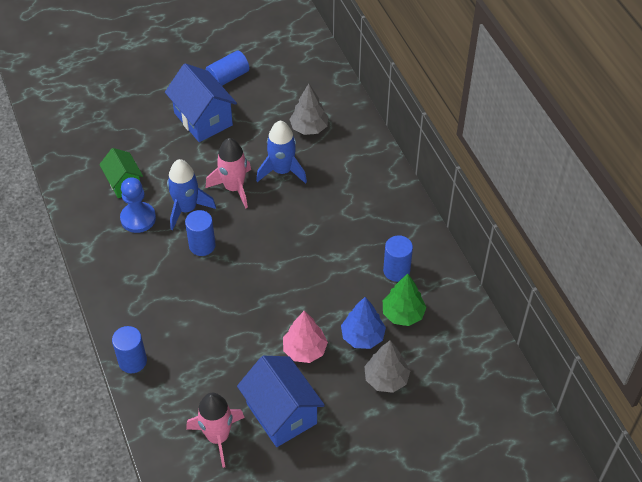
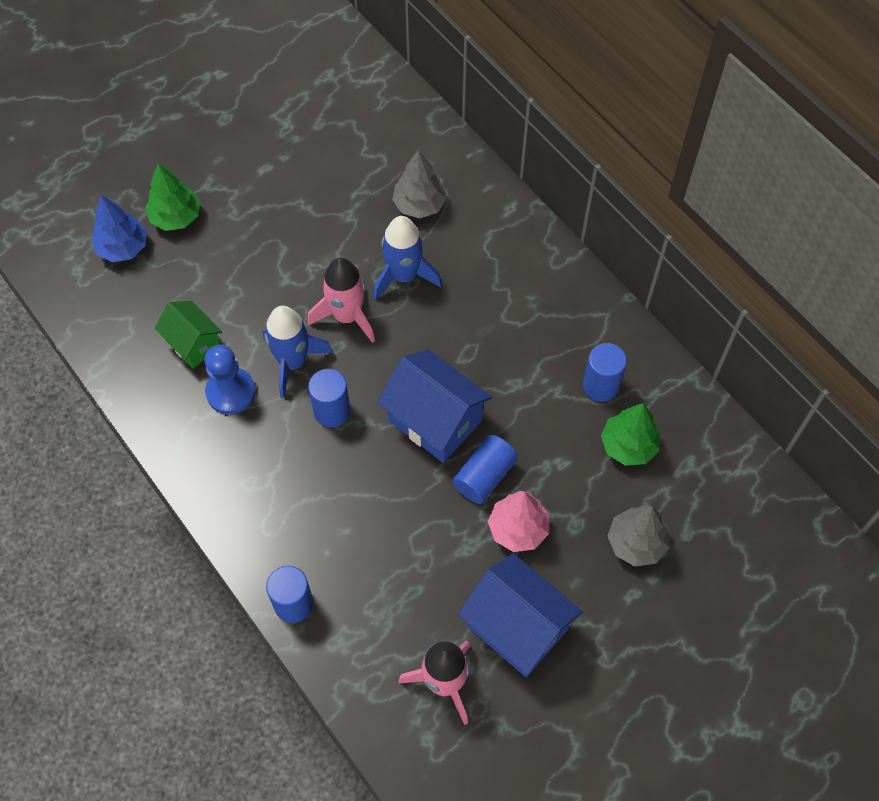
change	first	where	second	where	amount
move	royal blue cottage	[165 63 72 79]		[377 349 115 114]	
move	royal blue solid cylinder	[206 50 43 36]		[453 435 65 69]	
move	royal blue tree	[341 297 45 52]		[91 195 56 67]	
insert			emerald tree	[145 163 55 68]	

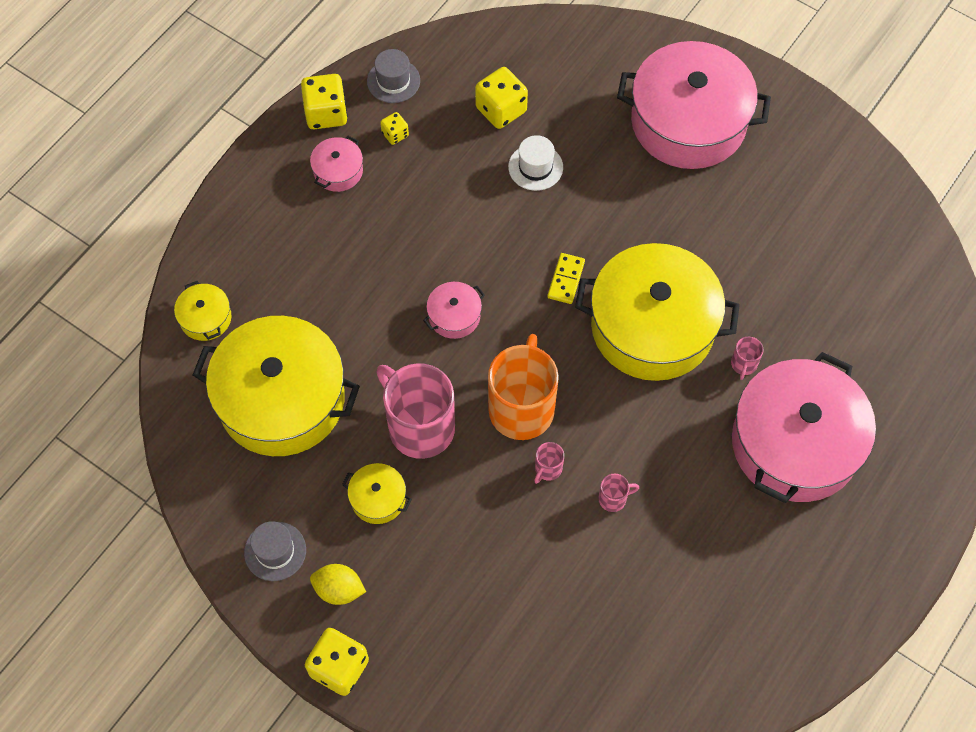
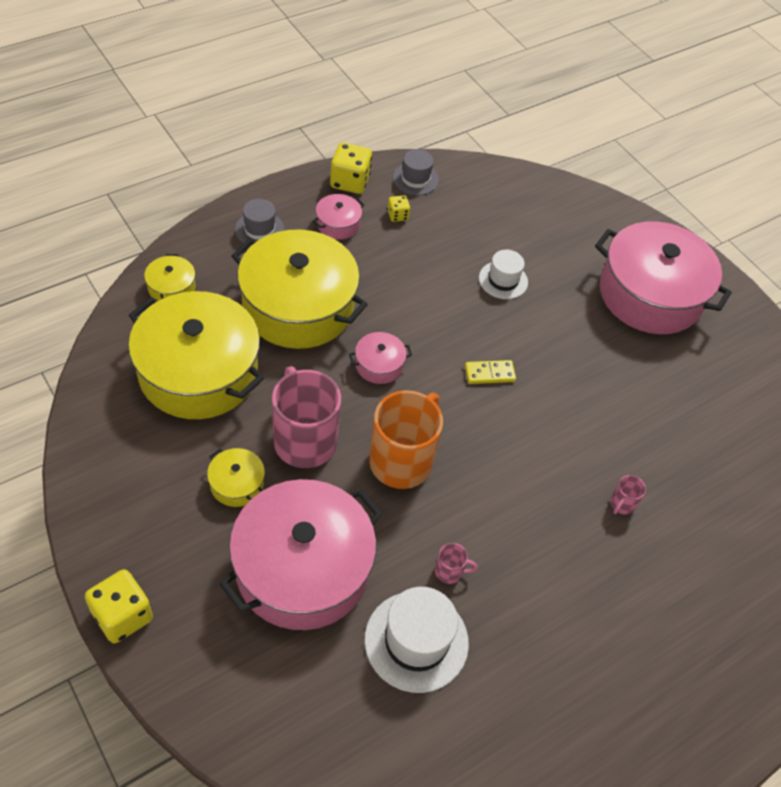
change	first	where	second	where	amount
move	grey tall hat	[244 521 62 60]		[235 199 50 47]	
delete	yellow lemon	[310 564 56 41]			
delete	yellow dice	[475 67 53 62]			
delete	rosy tea mug	[534 442 30 42]			
rotate	yellow domino	[547 253 38 51]		[465 360 51 24]	45 degrees clockwise
move	yellow stockpot	[575 243 165 138]		[231 229 137 120]	
move	rosy stockpot	[732 352 144 151]		[219 479 163 151]	
insert			white tall hat	[365 587 104 106]	

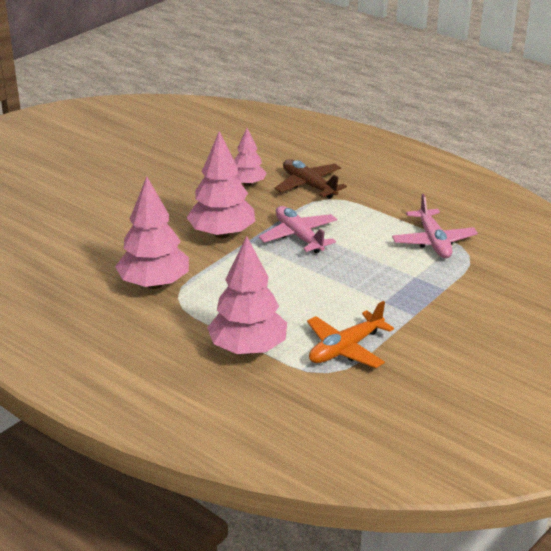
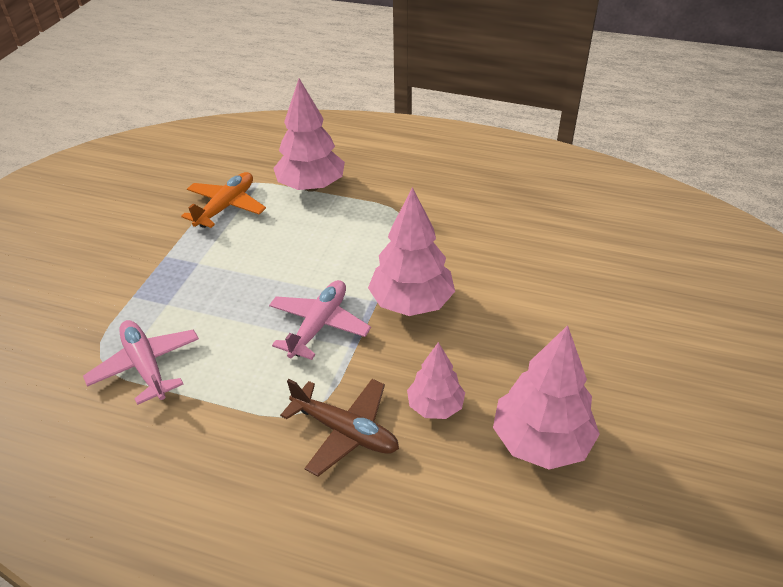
change	first	where	second	where	amount
move	rosy tree	[115 177 74 112]		[493 325 107 145]	
rotate	rosy aeroplane	[259 206 78 47]		[269 280 102 80]	105 degrees counterclockwise

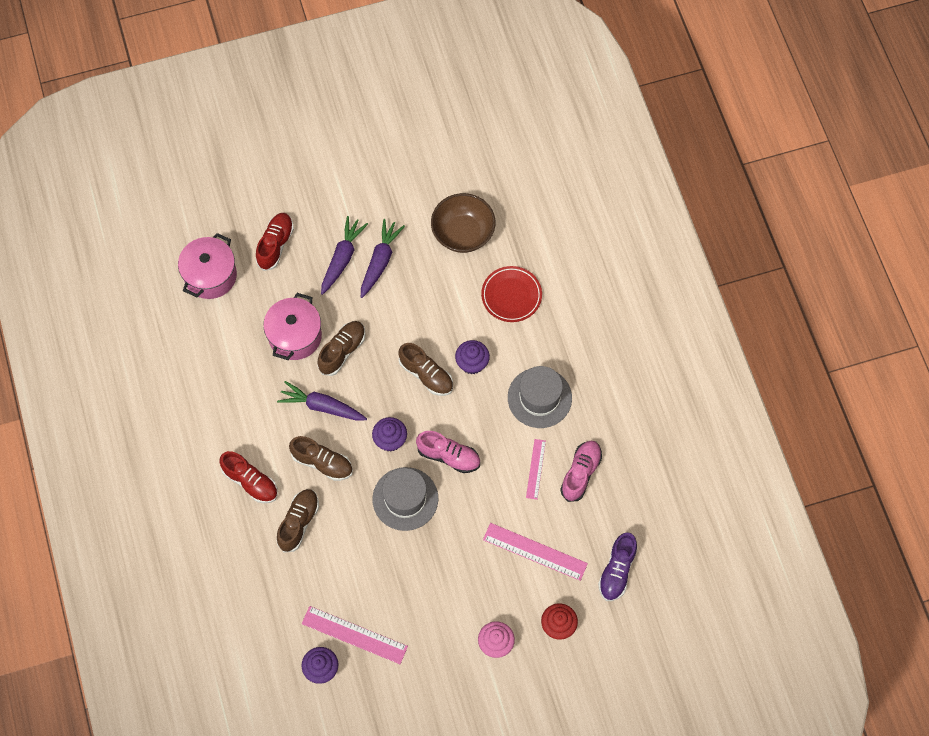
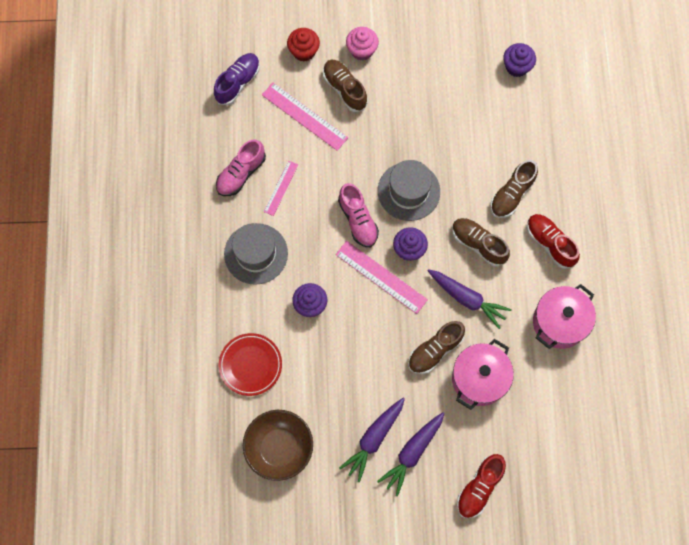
change	first	where	second	where	amount
move	rosy stockpot	[178 233 59 66]		[533 284 63 65]	
move	rosy straightedge	[302 606 106 58]		[335 241 93 73]	
move	dark brown sneaker	[399 343 54 53]		[323 60 45 52]	
rotate	rosy sneaker	[416 431 64 42]		[338 183 41 64]	150 degrees counterclockwise

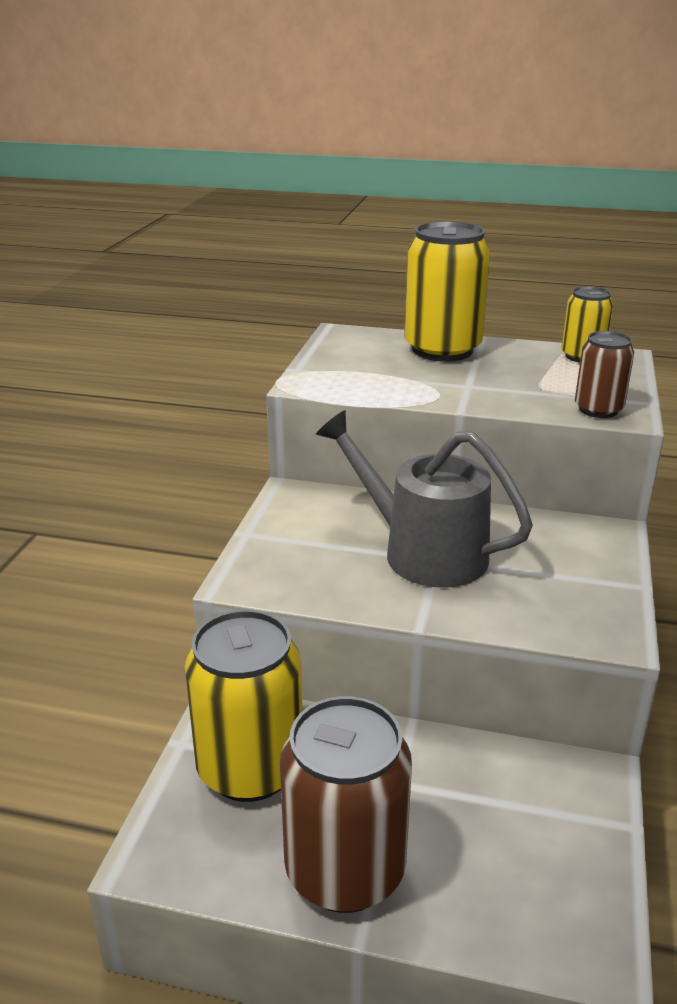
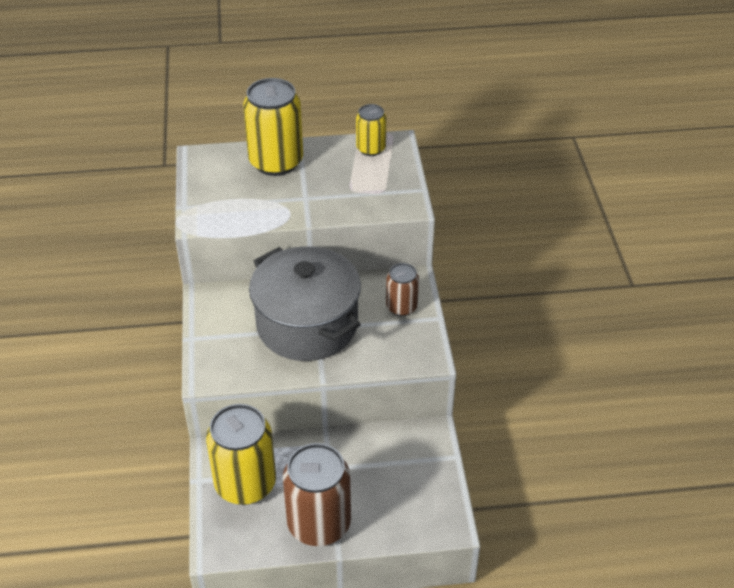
change	first	where	second	where	amount
replace	grey watering pot	[316 410 217 178]	grey stockpot	[249 246 112 115]	
move	dark brown soda can	[575 331 59 87]		[386 263 33 53]	

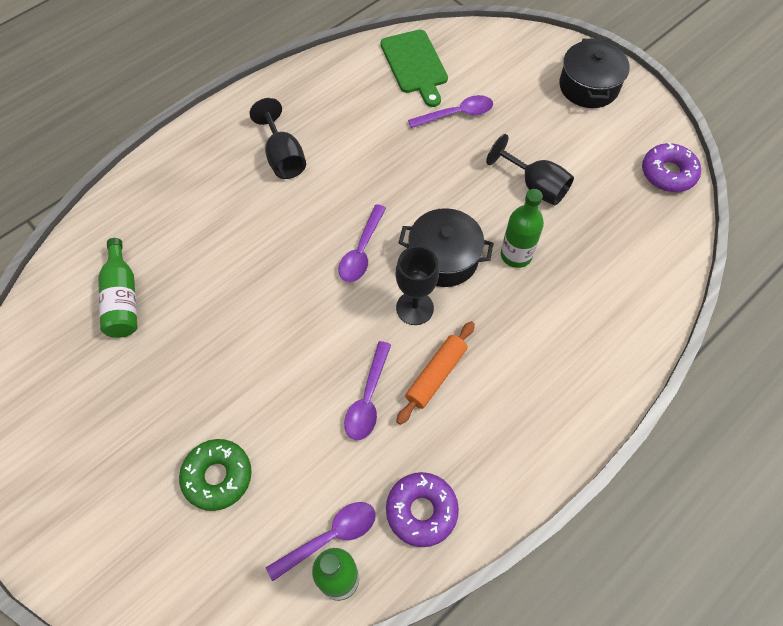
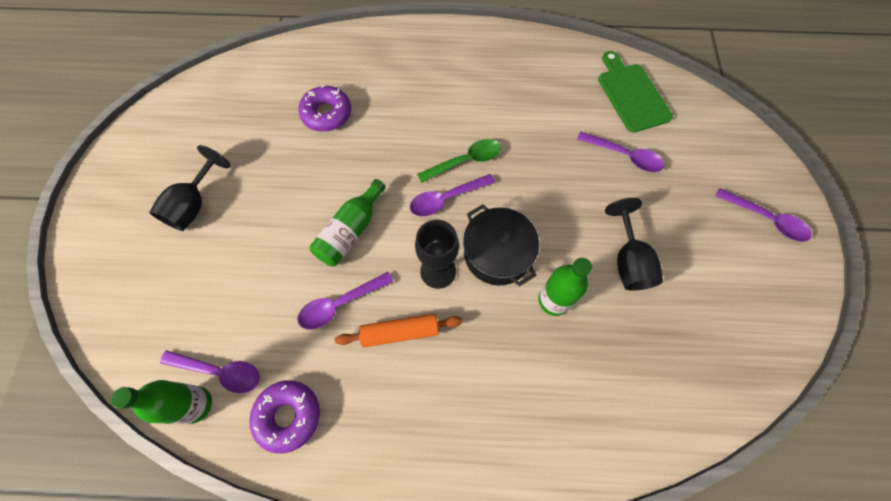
change	first	where	second	where	amount
move	emerald bottle	[98 238 40 100]		[309 179 77 87]	
delete	emerald glazed donut	[179 439 73 72]			
move	black goblet	[250 98 56 81]		[149 145 82 86]	
rotate	emerald chopping board	[380 30 68 77]		[598 51 75 82]	135 degrees clockwise
replace	black stockpot	[559 39 71 69]	purple spoon	[715 188 97 54]	
move	purple glazed donut	[642 142 59 50]		[298 85 53 47]	
insert			emerald spoon	[417 139 84 44]	

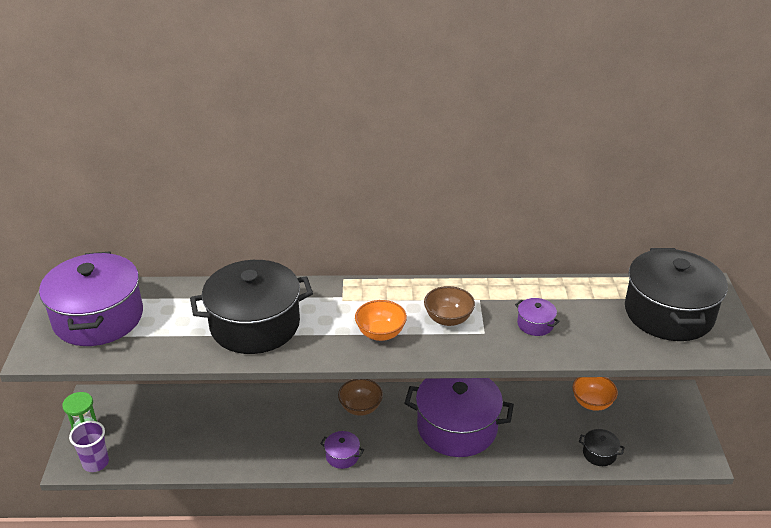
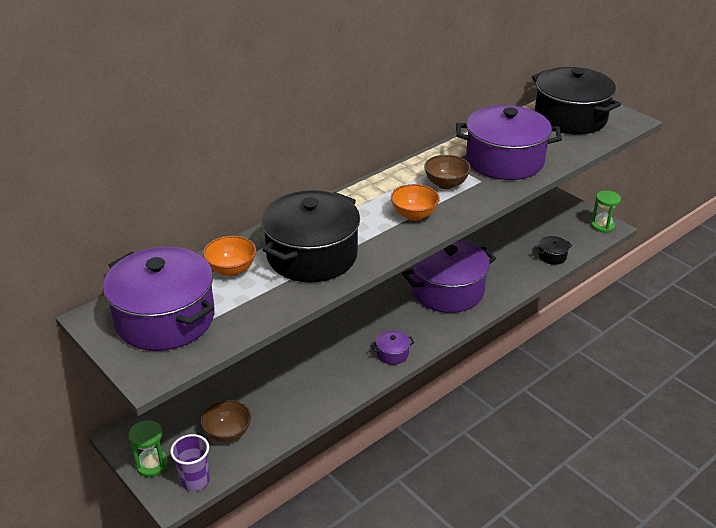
change	first	where	second	where	amount
move	dark brown serving bowl	[338 379 45 37]		[201 400 50 43]	
resize	purple stockpot	[515 298 45 38]		[456 105 106 75]	x2.47
move	orange serving bowl	[572 377 46 34]		[203 236 53 40]	
insert			emerald sand timer	[591 190 30 43]	

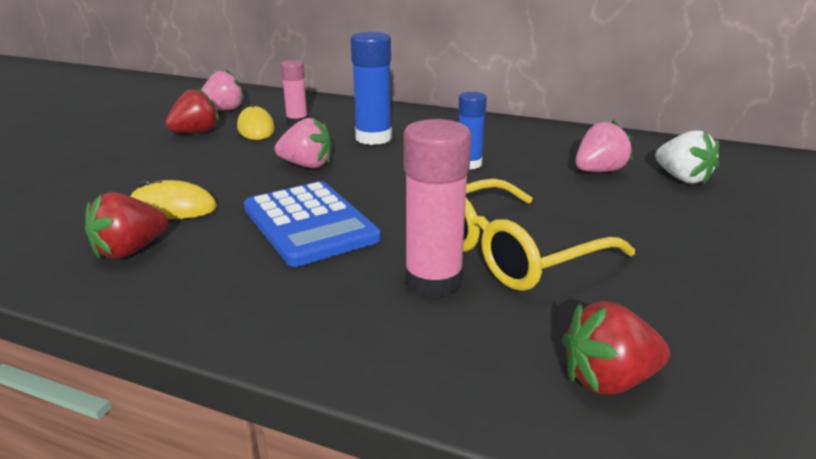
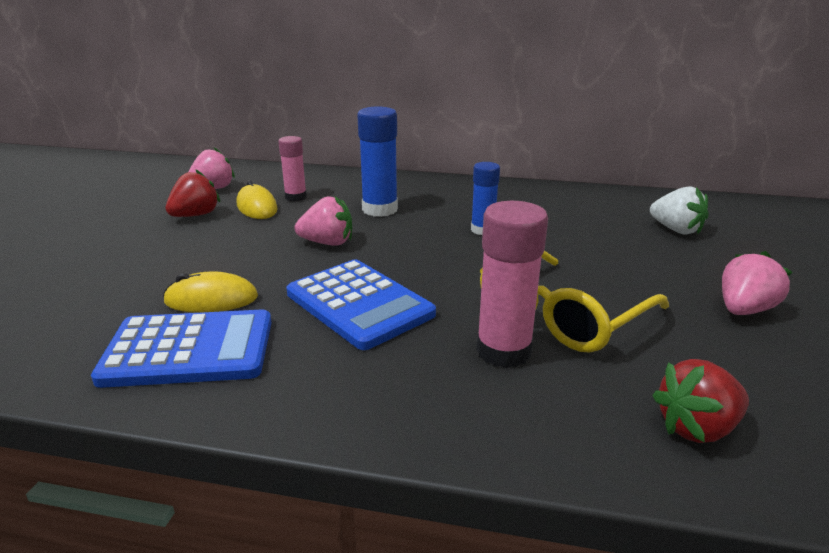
change	first	where	second	where	amount
replace	scarlet berry	[85 192 83 67]	royal blue pocket calculator	[91 310 181 78]	
move	rosy berry	[575 120 58 52]		[722 251 71 64]	

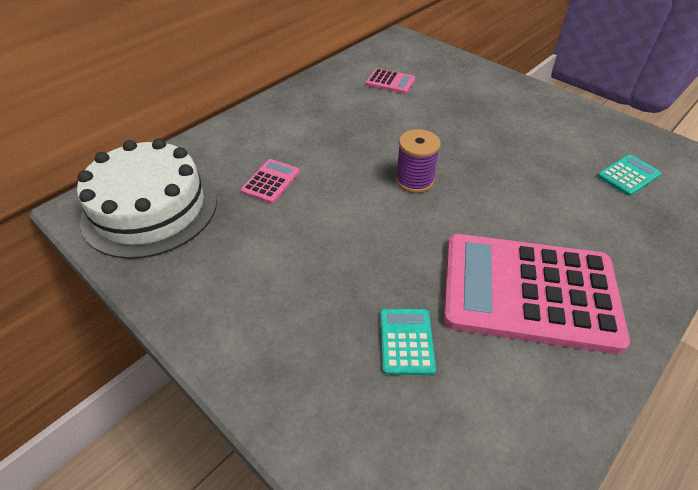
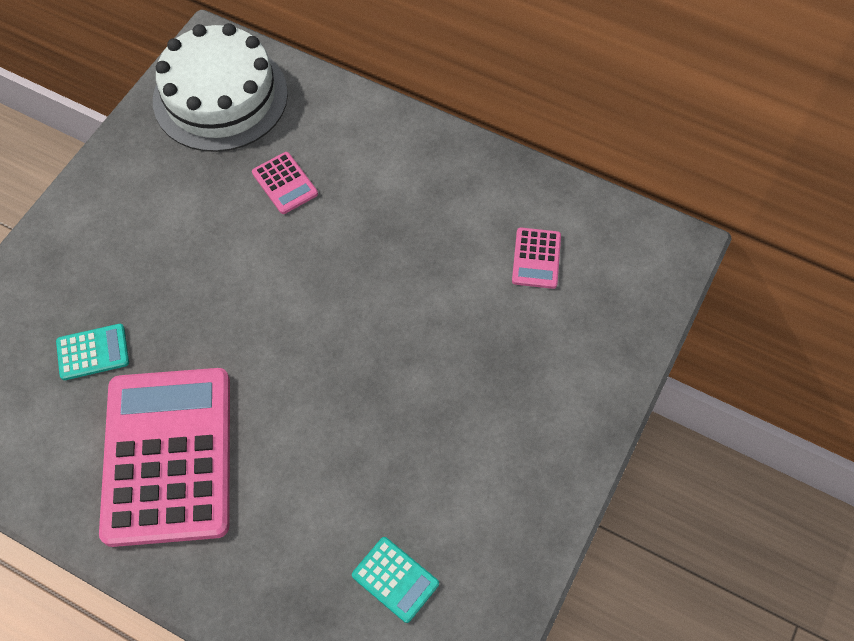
change	first	where	second	where	amount
rotate	rosy pocket calculator	[241 159 59 45]		[252 152 66 62]	45 degrees clockwise
delete	purple reel of thread	[395 129 46 64]			

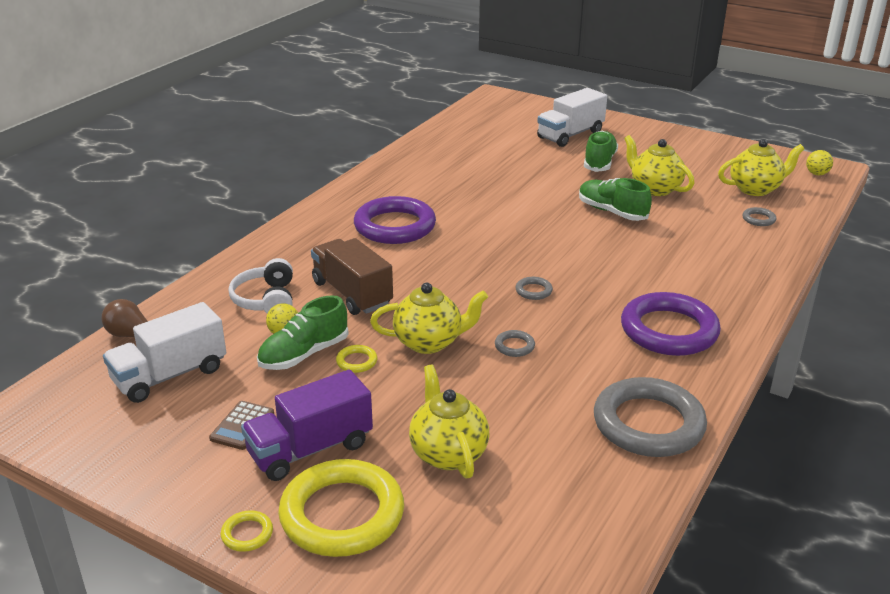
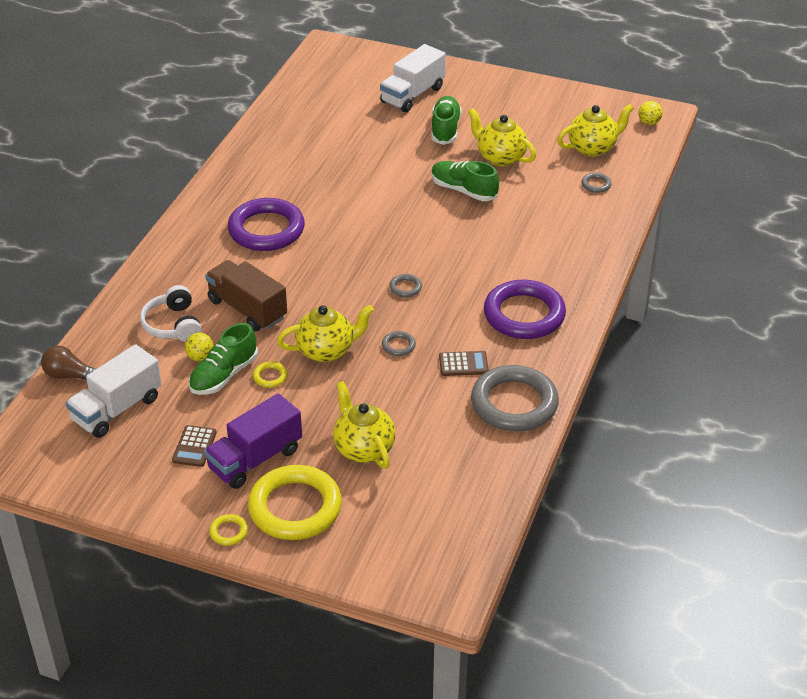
change	first	where	second	where	amount
insert			dark brown pocket calculator	[439 351 50 25]	

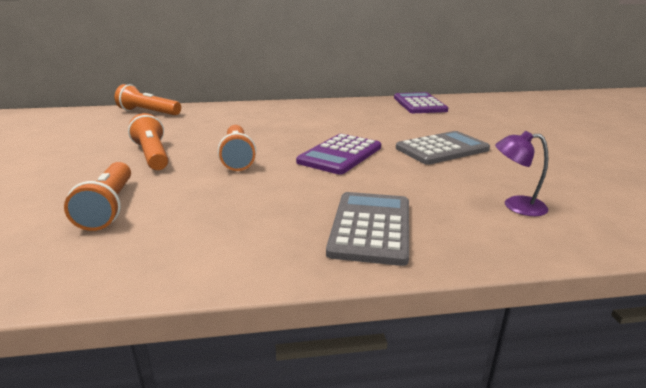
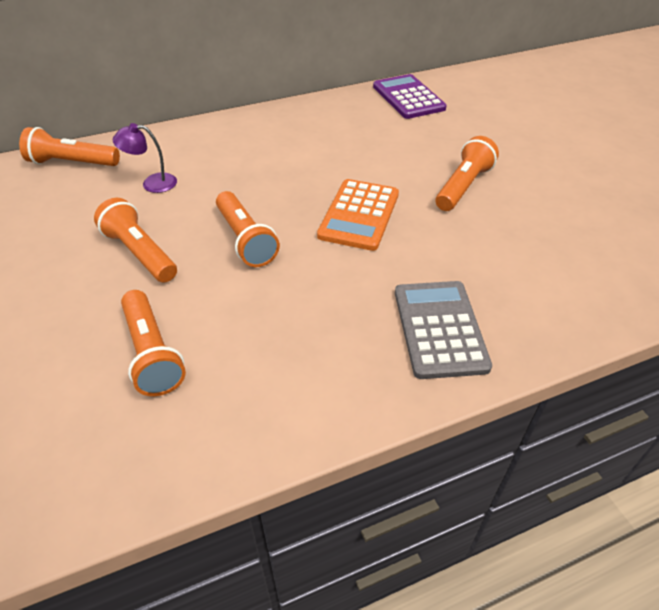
change	first	where	second	where	amount
recolor	purple pocket calculator	[296 134 85 41]	orange pocket calculator	[317 179 82 72]	
replace	grey pocket calculator	[396 131 94 34]	orange torch	[436 136 63 75]	
move	purple reading lamp	[495 131 53 85]		[113 123 64 70]	

